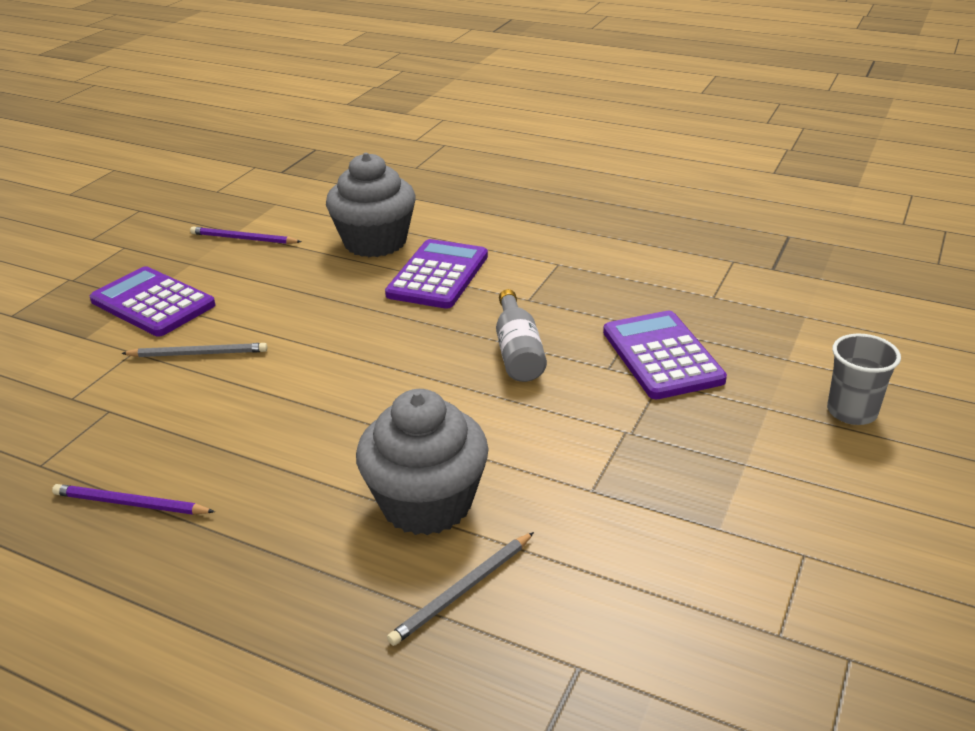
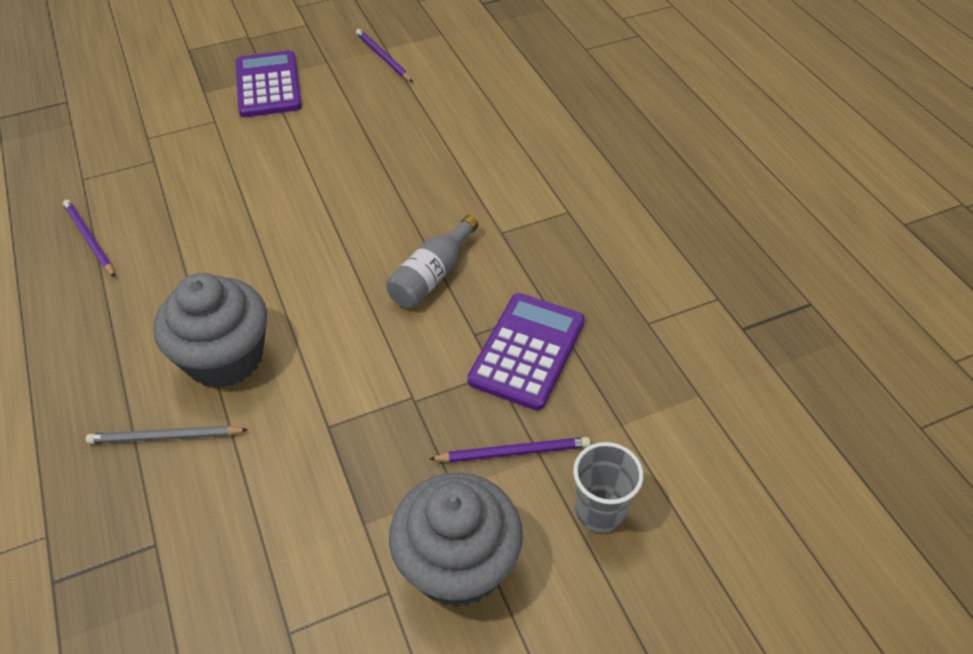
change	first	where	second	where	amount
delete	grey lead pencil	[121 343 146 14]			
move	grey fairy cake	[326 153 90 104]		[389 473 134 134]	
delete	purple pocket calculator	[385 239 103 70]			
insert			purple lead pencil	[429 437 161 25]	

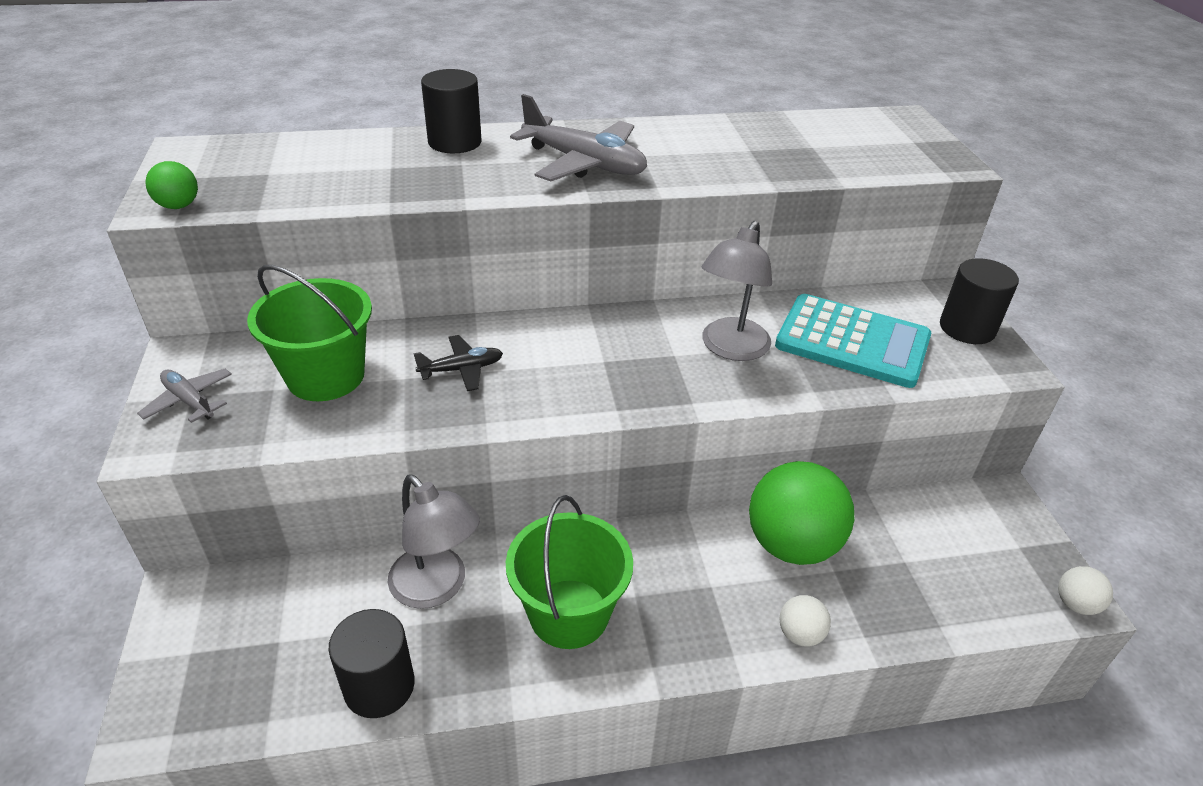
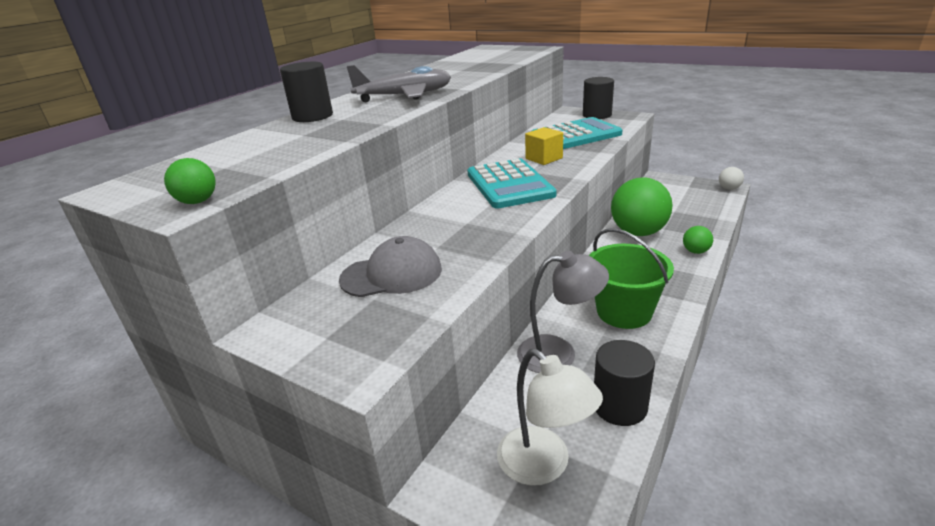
change	first	where	second	where	amount
delete	grey aeroplane	[137 369 95 54]			
replace	emerald sand bucket	[247 265 125 136]	grey peaked cap	[339 236 103 61]	
delete	black aeroplane	[413 335 90 56]			
replace	grey reading lamp	[702 221 70 140]	yellow block	[525 127 38 38]	
recolor	white play ball	[780 595 51 51]	emerald play ball	[683 226 30 28]	
insert			teal pocket calculator	[468 158 88 51]	
insert			white reading lamp	[497 349 106 137]	

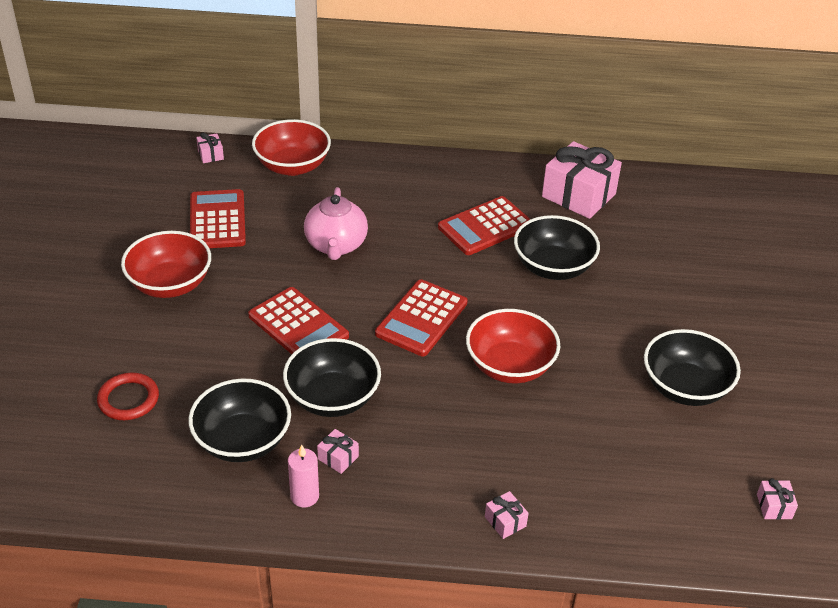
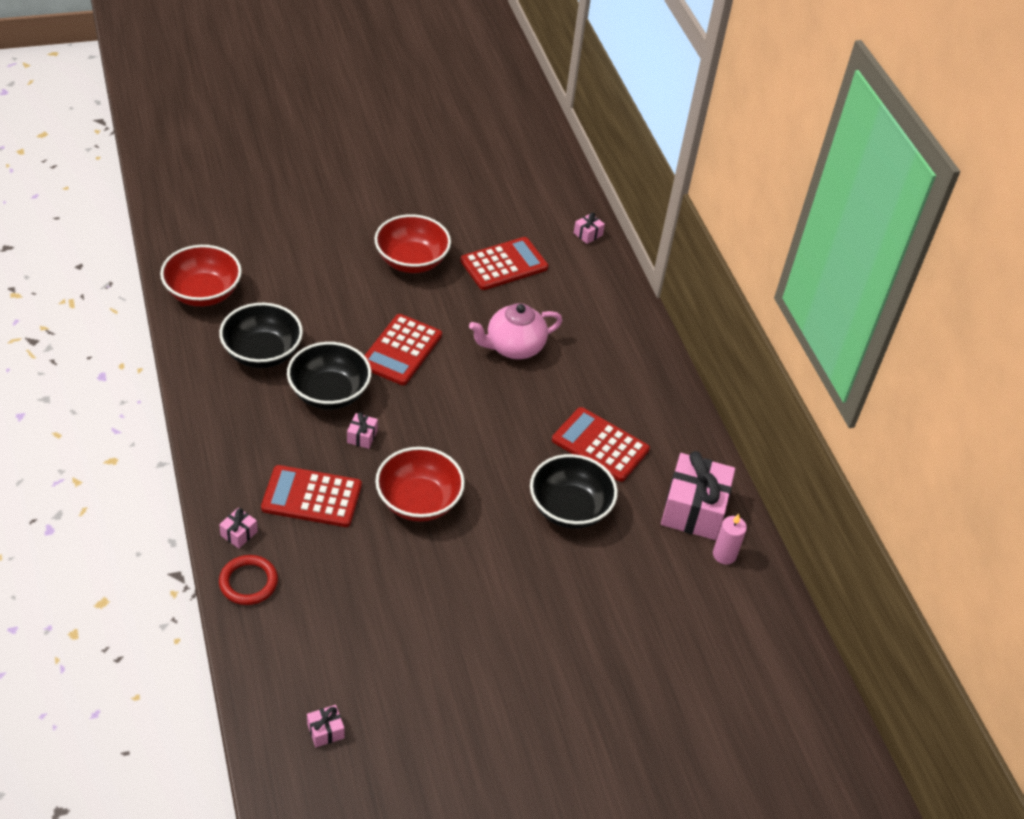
change	first	where	second	where	amount
move	scarlet torus	[97 373 62 47]		[219 555 59 50]	
move	scarlet serving bowl	[252 119 79 57]		[160 245 82 62]	
move	rosy pillar candle	[288 445 31 63]		[713 514 34 51]	
move	rosy gift	[317 429 42 45]		[347 412 31 37]	
move	scarlet pocket calculator	[375 279 93 77]		[261 465 101 62]	
delete	black serving bowl	[644 329 97 77]			

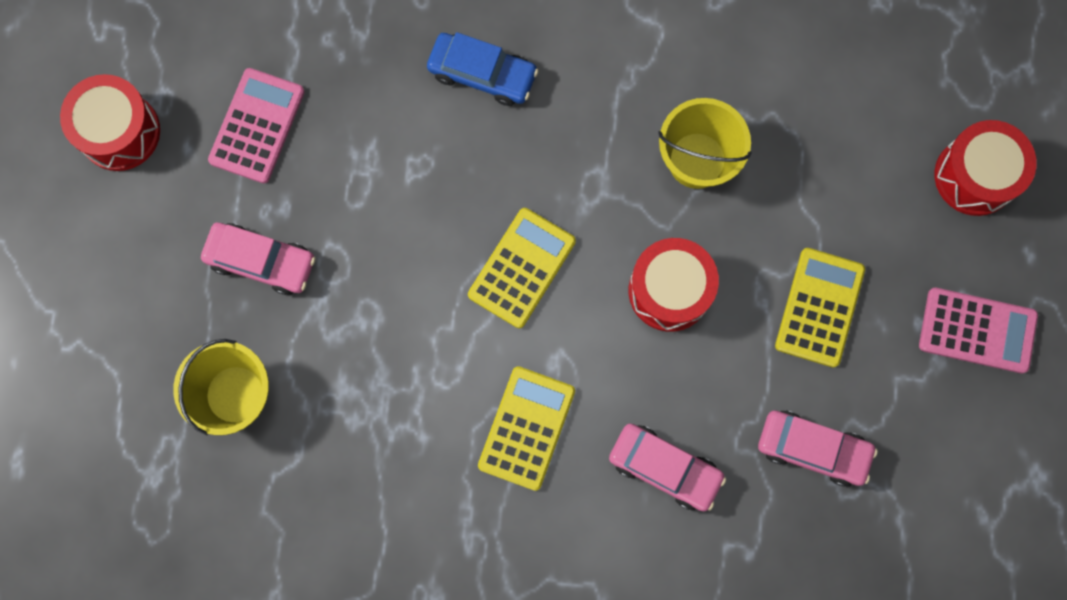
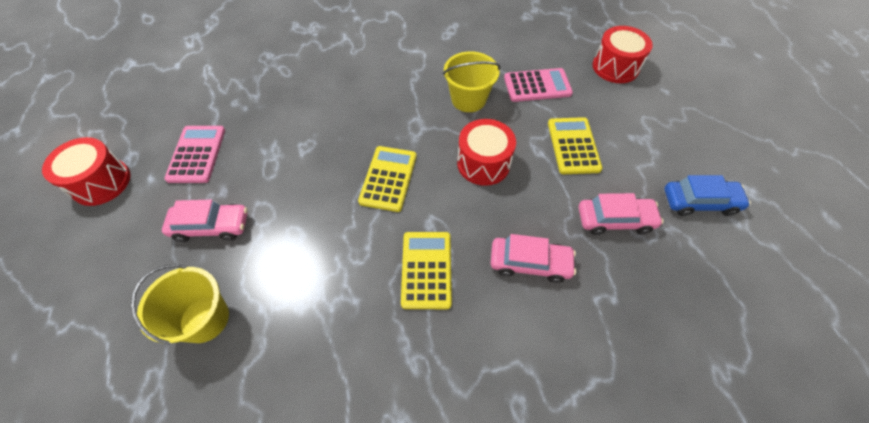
change	first	where	second	where	amount
move	royal blue automobile	[427 32 112 74]		[664 175 87 41]	
move	rosy pocket calculator	[919 288 119 85]		[504 68 69 34]	

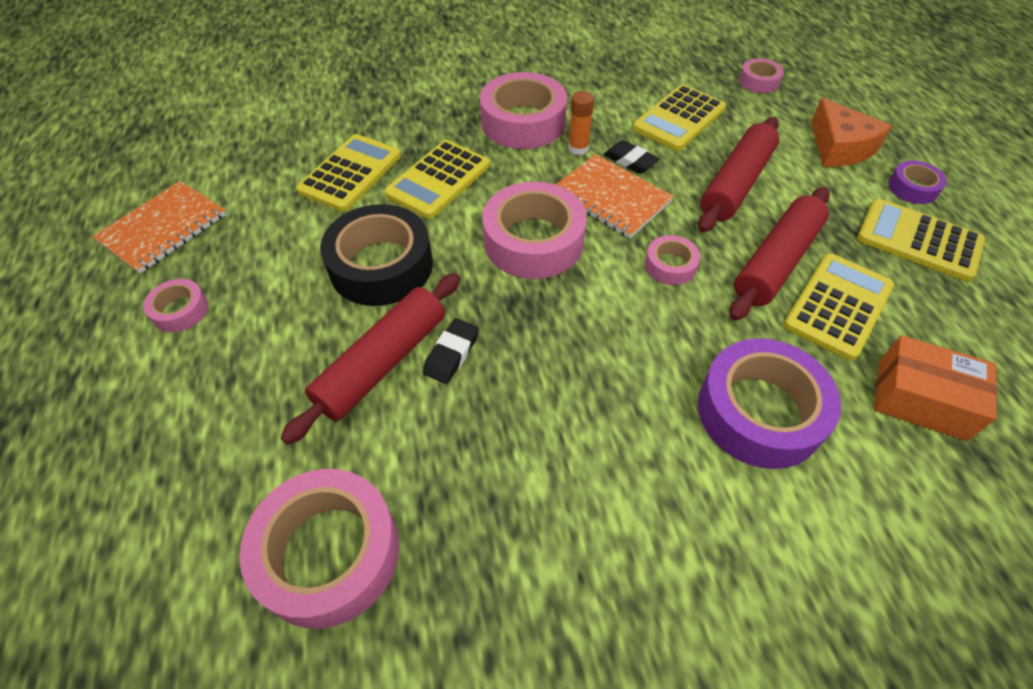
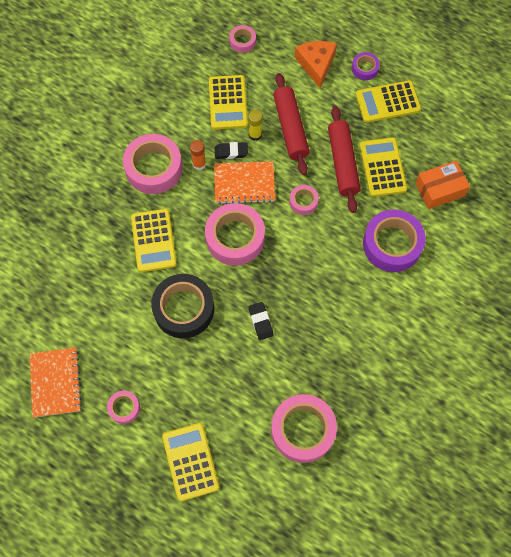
change	first	where	second	where	amount
delete	scarlet dough roller	[281 273 180 171]			
move	yellow pocket calculator	[296 134 105 78]		[162 423 57 78]	
rotate	orange cheese	[811 98 81 69]		[295 41 42 47]	120 degrees counterclockwise
insert			yellow glue stick	[248 110 14 31]	

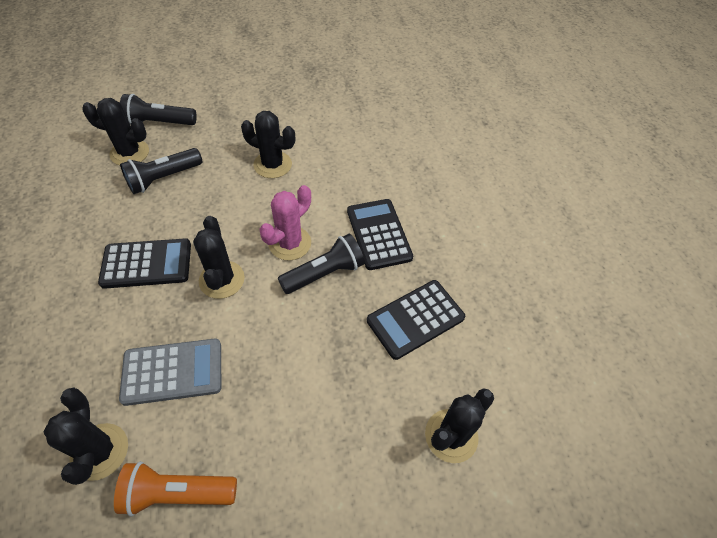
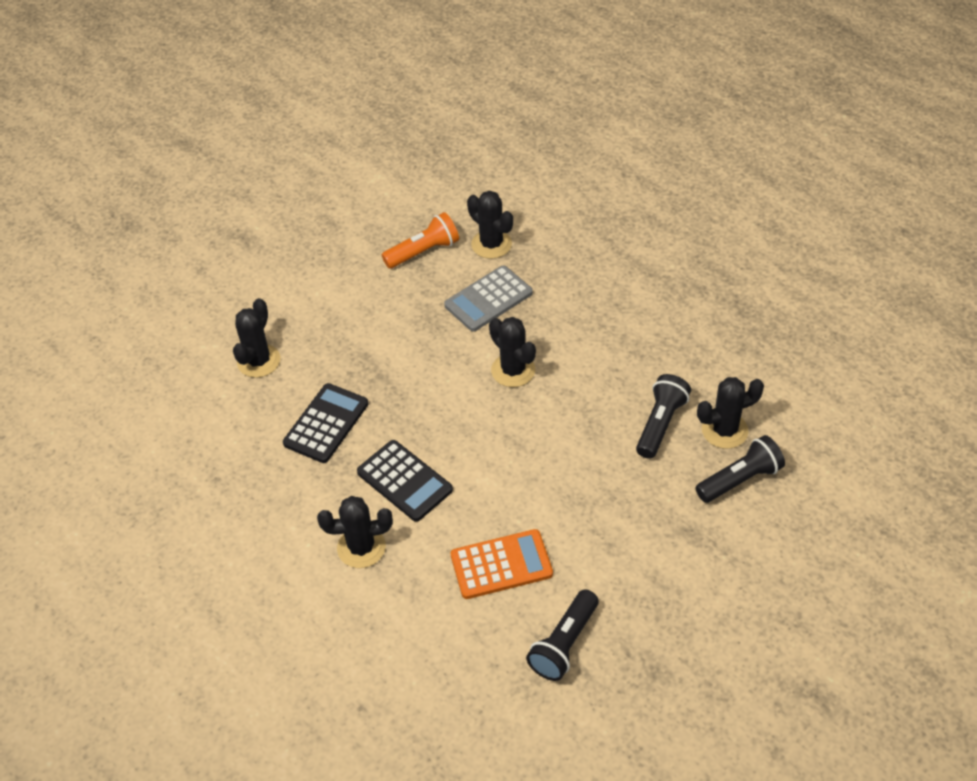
change	first	where	second	where	amount
delete	black pocket calculator	[98 238 93 51]			
move	black saguaro cactus	[241 111 54 67]		[317 496 76 72]	
delete	rosy saguaro cactus	[259 185 52 76]			
move	black torch	[278 234 87 60]		[526 590 72 91]	
insert			orange pocket calculator	[451 529 102 70]	

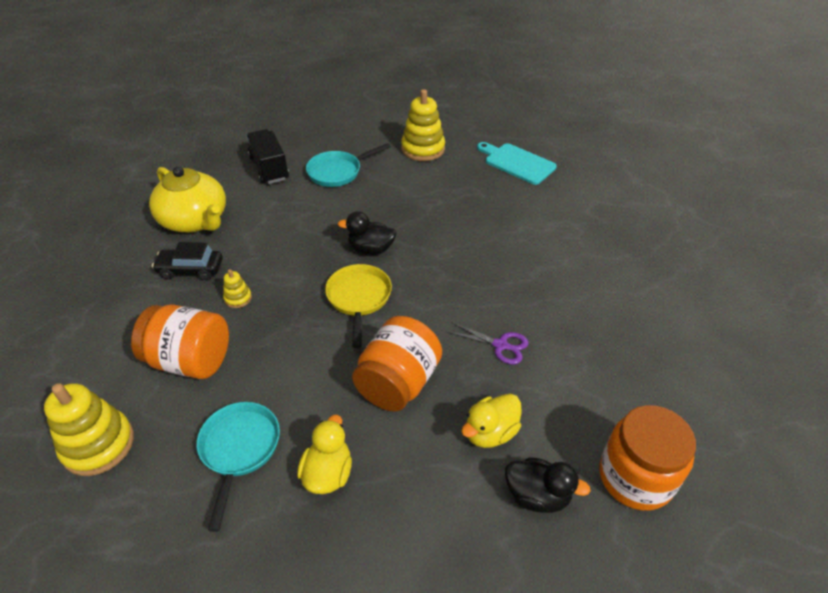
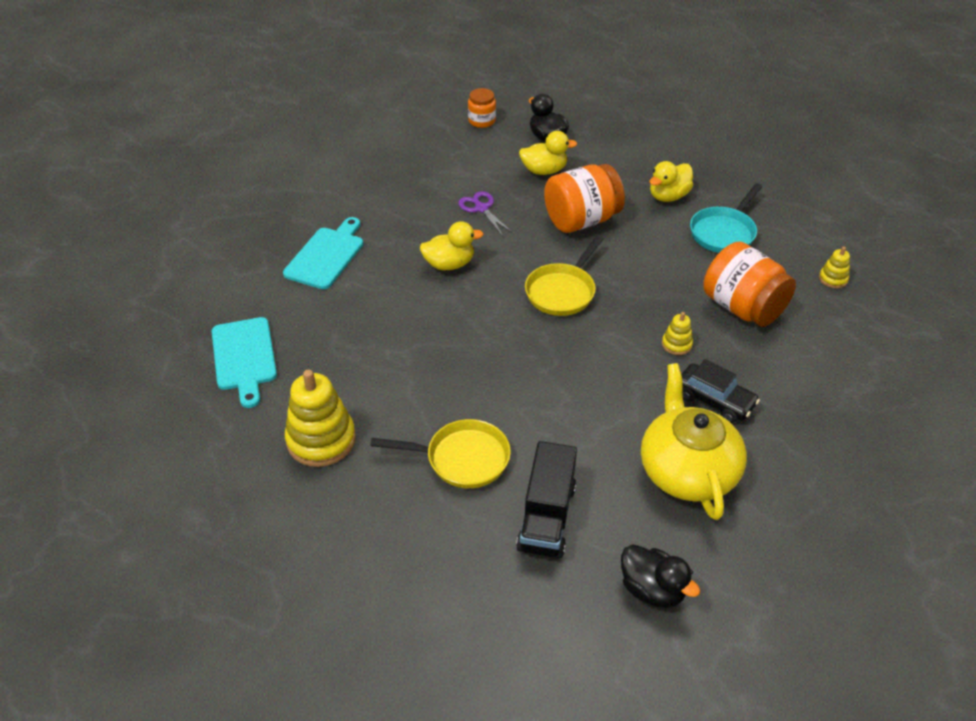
change	first	where	second	where	amount
resize	yellow stacking toy	[44 383 90 93]		[819 247 31 41]	x0.48
recolor	teal pan	[306 143 85 44]	yellow pan	[370 419 141 69]	
move	black duck	[338 211 59 44]		[621 544 79 64]	
resize	orange jam jar	[599 405 97 106]		[468 88 28 40]	x0.54
insert			teal chopping board	[283 217 80 72]	
insert			yellow duck	[419 221 65 49]	

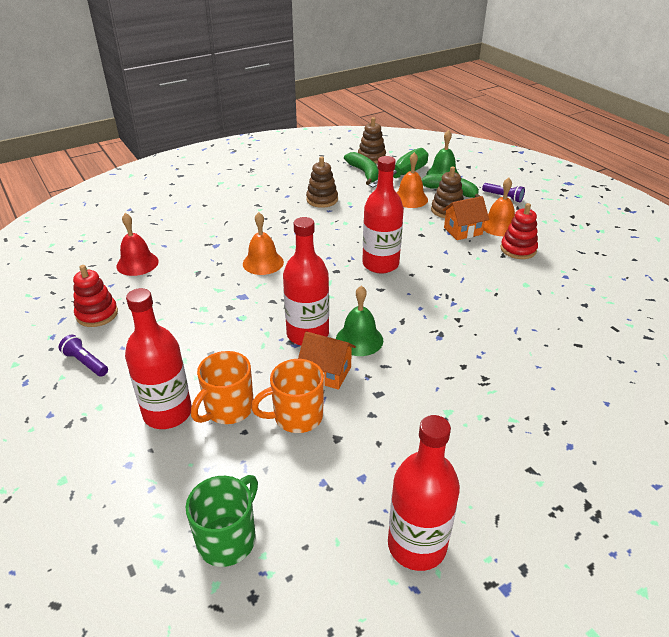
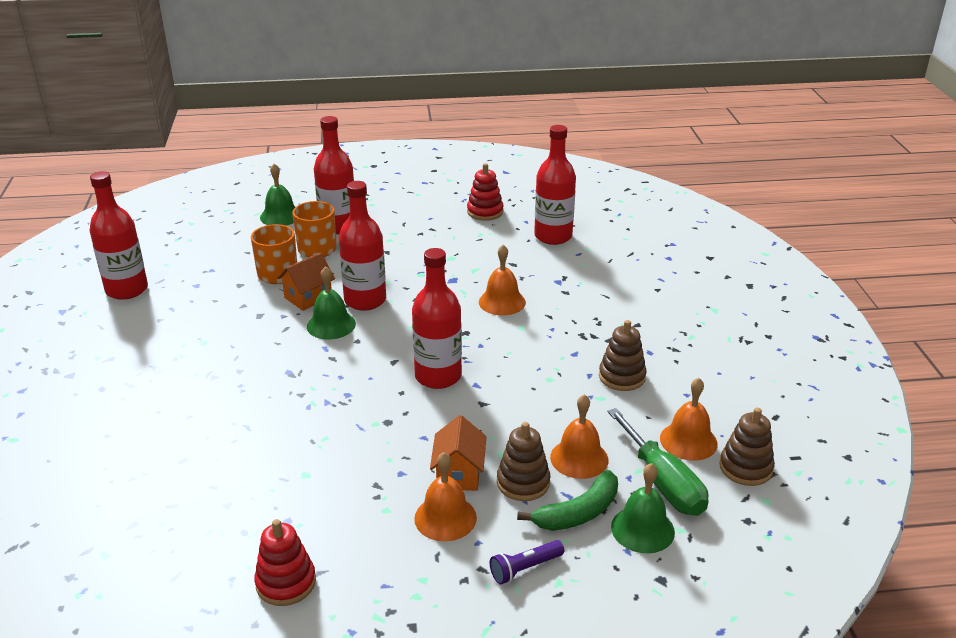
change	first	where	second	where	amount
delete	purple torch	[59 335 49 42]			
replace	scarlet school bell	[116 213 43 63]	scarlet bottle	[534 125 42 120]	
delete	emerald tea mug	[186 475 72 92]			
replace	emerald banana	[344 152 35 33]	orange school bell	[660 377 58 84]	
move	scarlet stacking toy	[501 203 37 56]		[254 519 62 87]	
insert			emerald school bell	[260 164 35 62]	

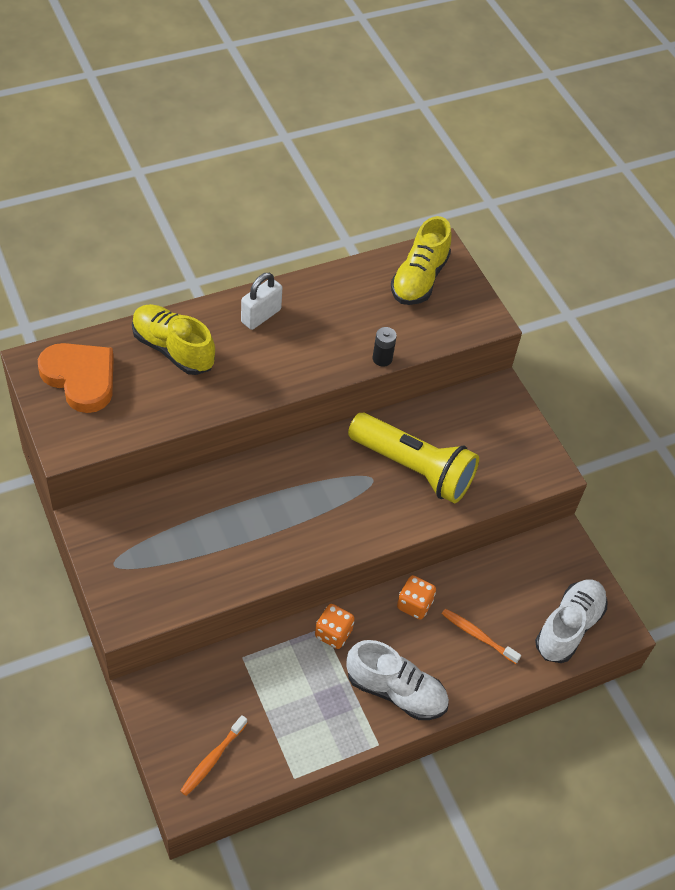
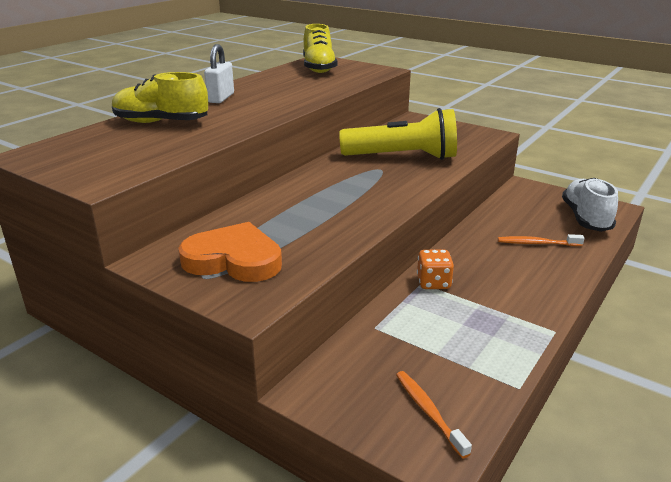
change	first	where	second	where	amount
move	orange love heart	[38 343 76 70]		[178 222 104 60]	
rotate	orange dental brush	[180 715 67 81]		[396 371 76 87]	150 degrees clockwise
delete	white sneaker	[346 640 103 80]			
delete	black battery	[373 327 24 40]			
delete	orange dice	[397 575 39 44]			

